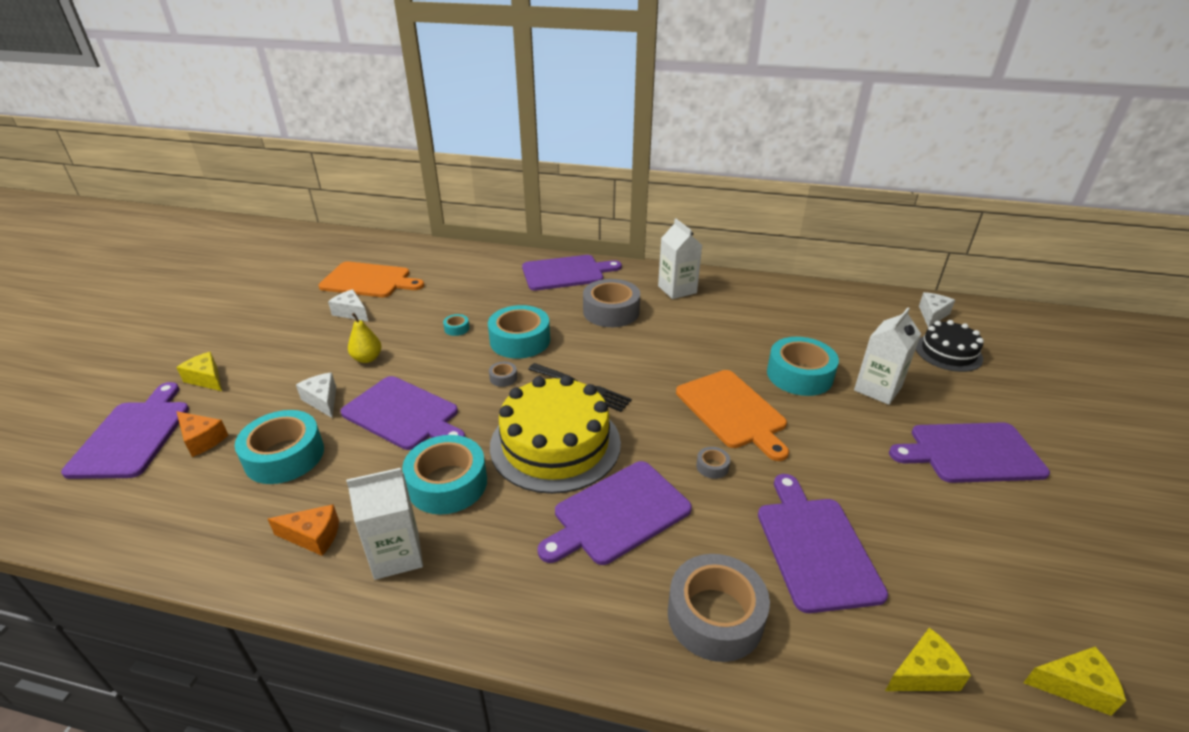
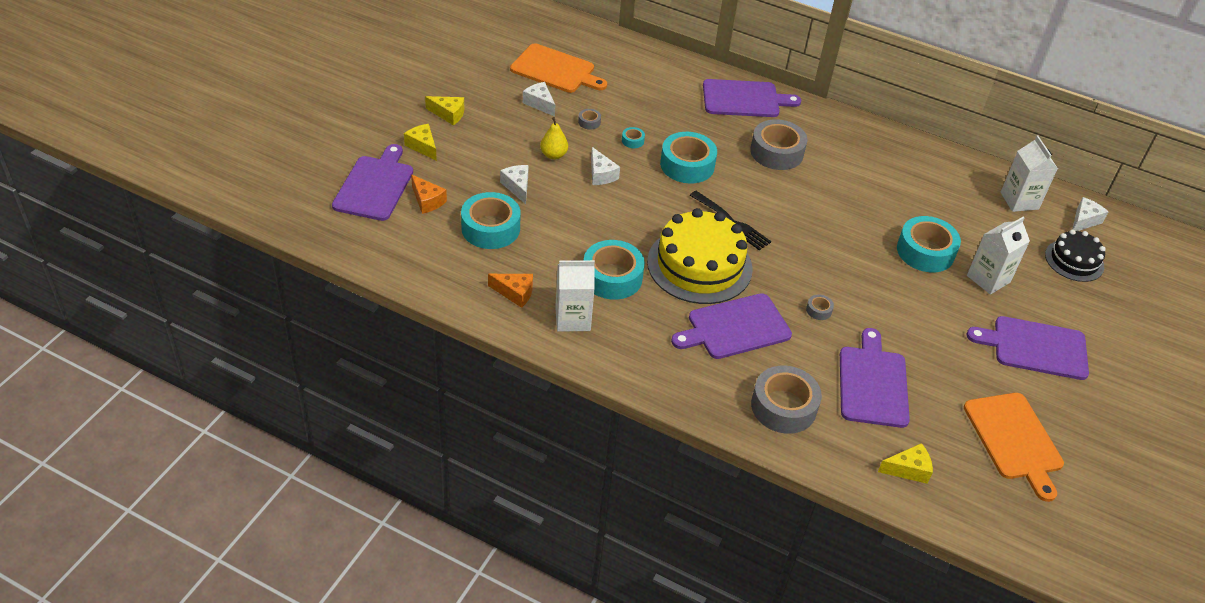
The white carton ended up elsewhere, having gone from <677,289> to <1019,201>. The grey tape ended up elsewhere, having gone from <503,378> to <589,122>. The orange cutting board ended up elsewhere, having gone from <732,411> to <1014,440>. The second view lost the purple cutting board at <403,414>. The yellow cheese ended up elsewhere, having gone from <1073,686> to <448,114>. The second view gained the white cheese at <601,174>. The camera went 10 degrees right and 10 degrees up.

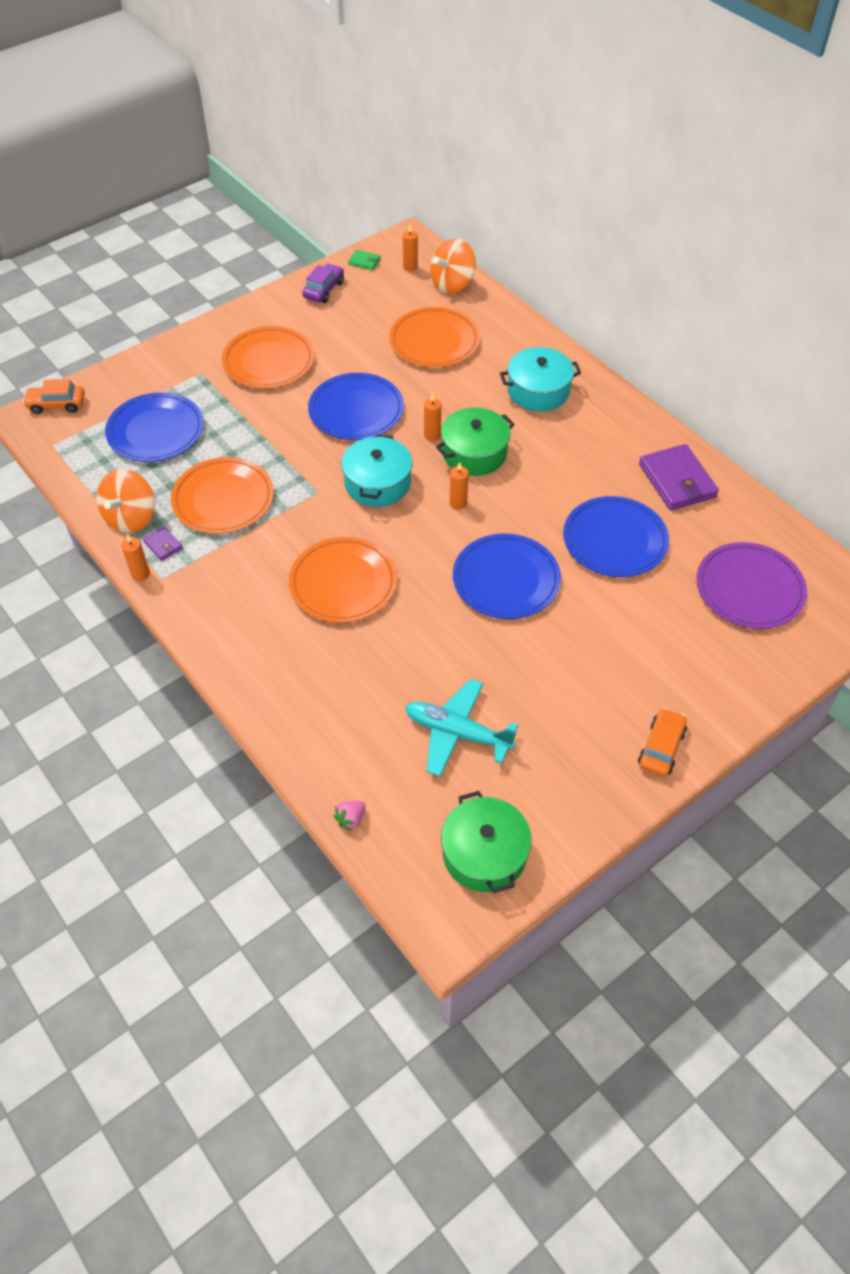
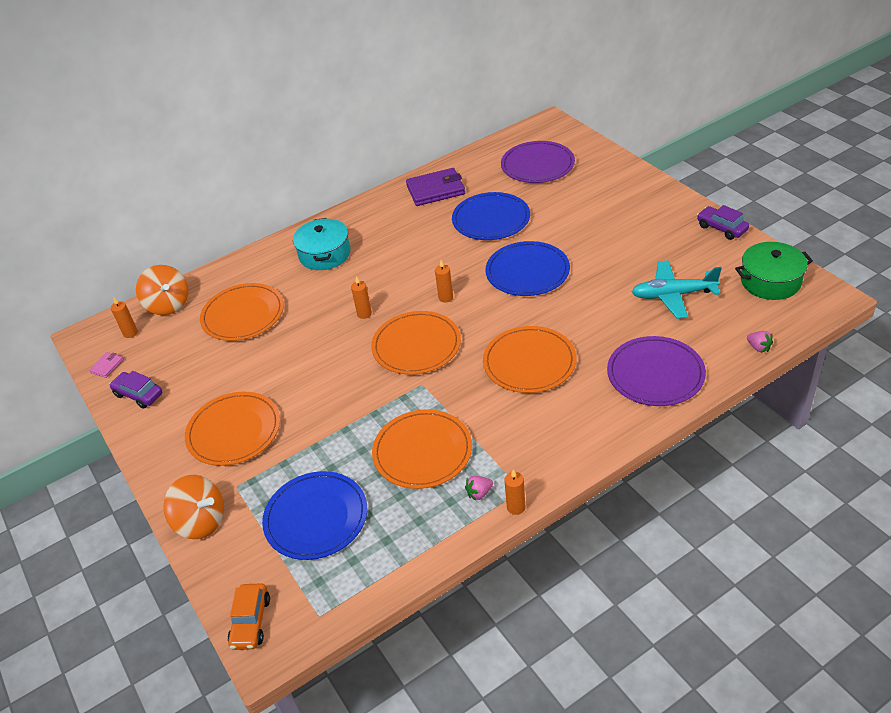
What was the green wallet at <364,261> turned into the pink wallet at <107,366>. The second view lost the blue plate at <356,410>. The second view lost the green pot at <474,453>. Where the turquoise pot stood at <377,483>, the orange plate came to stand at <416,345>. The orange spinning top ended up elsewhere, having gone from <131,517> to <201,521>. Where the purple wallet stood at <163,545>, the pink strawberry came to stand at <479,493>. The turquoise plane at <457,733> ended up facing another way, 60 degrees clockwise from before. The second view lost the orange car at <661,748>. The second view gained the purple car at <721,228>. The second view gained the purple plate at <655,374>. The camera went 80 degrees left and 10 degrees down.

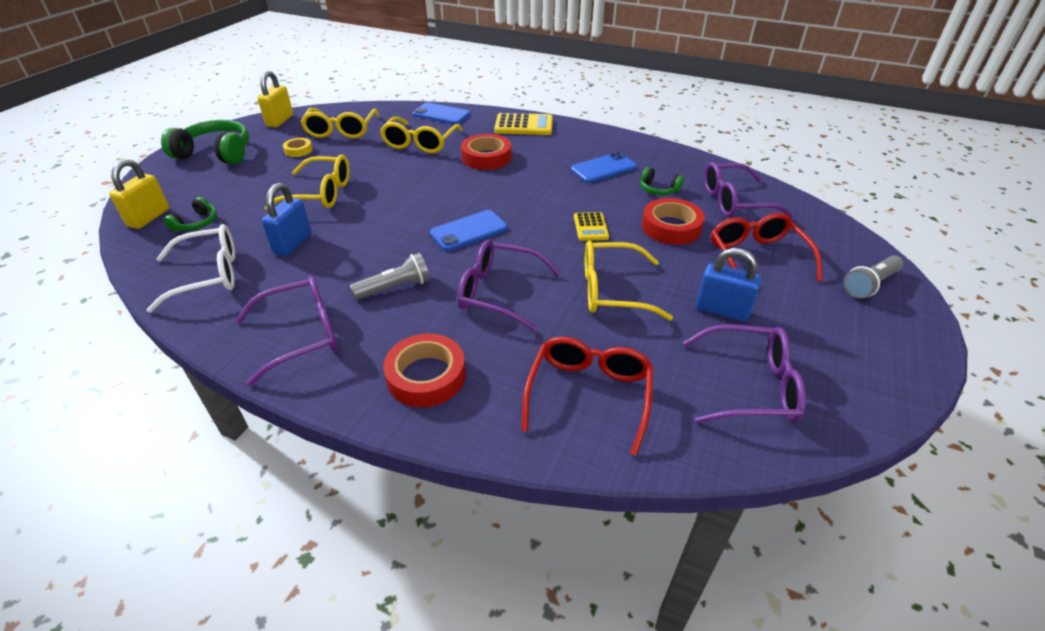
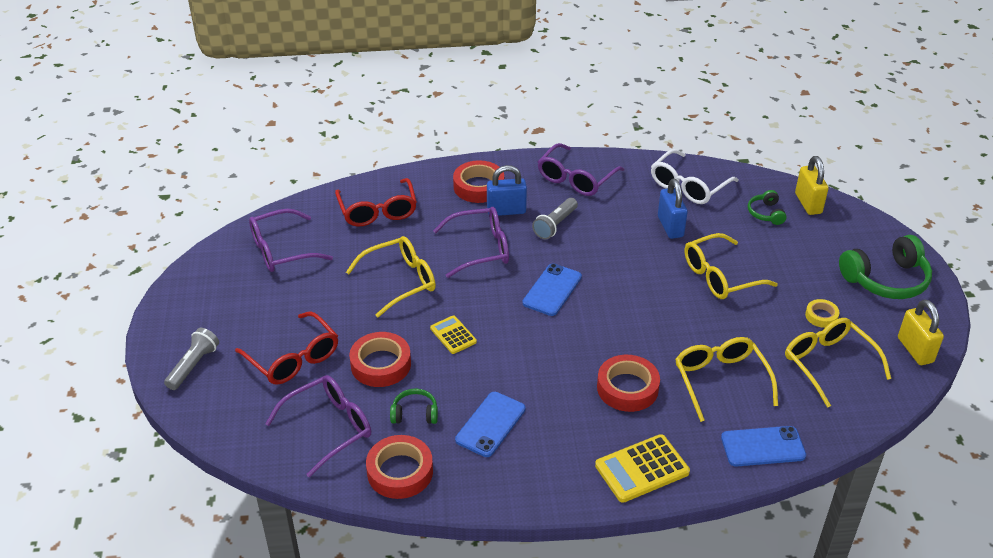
The blue padlock ended up elsewhere, having gone from <722,310> to <506,211>. The second view gained the red tape at <400,472>. The camera went 150 degrees right and 0 degrees up.

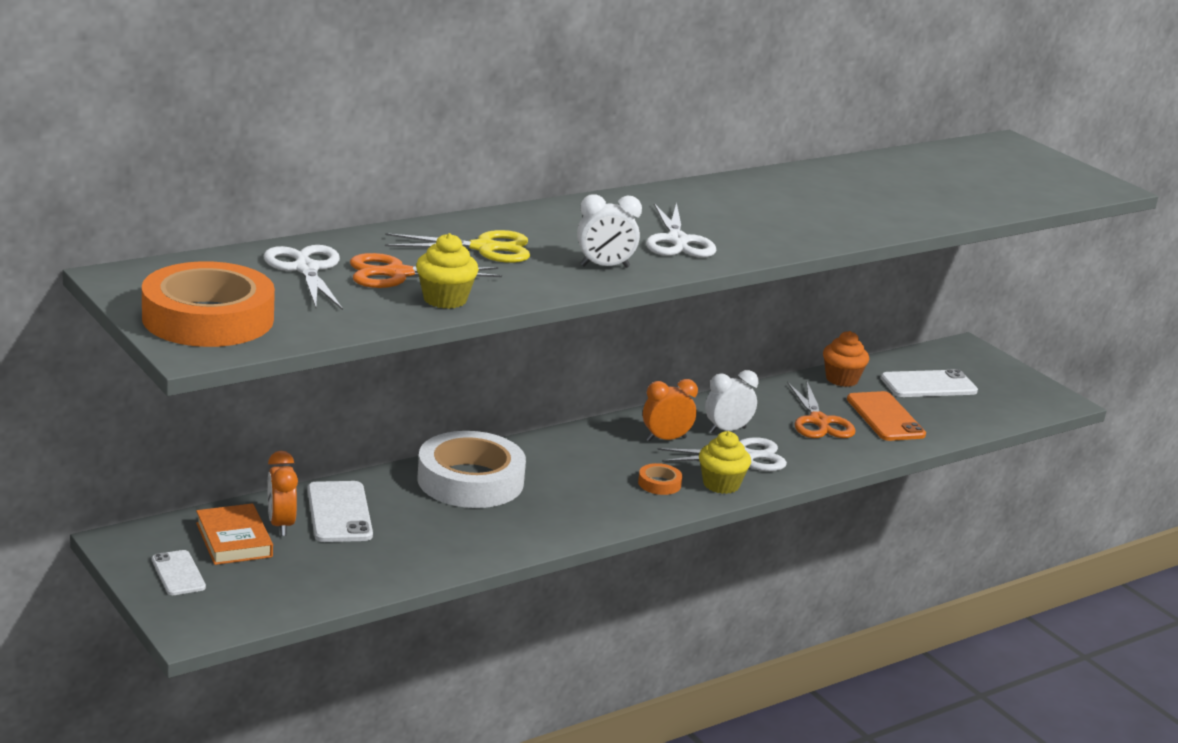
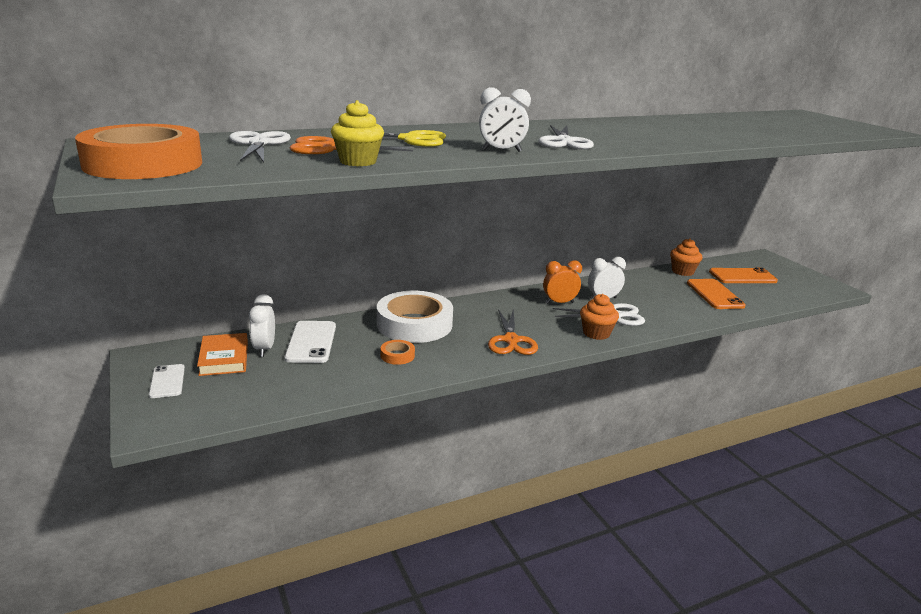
What was the white phone at <928,385> turned into the orange phone at <742,276>. The orange scissors ended up elsewhere, having gone from <819,422> to <511,341>. What was the yellow cupcake at <721,484> turned into the orange cupcake at <596,333>. What was the orange clock at <281,525> turned into the white clock at <264,349>. The orange tape ended up elsewhere, having gone from <659,483> to <397,355>. The camera went 10 degrees right and 0 degrees up.

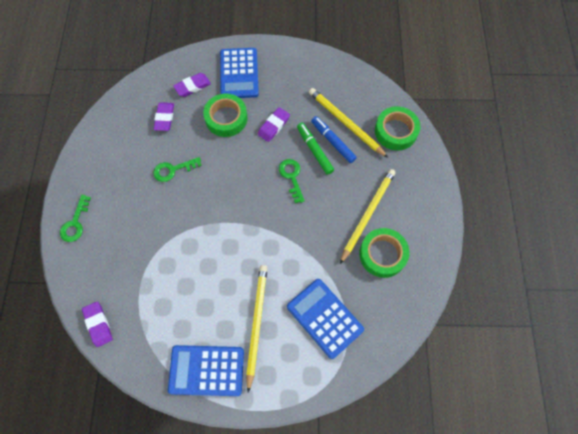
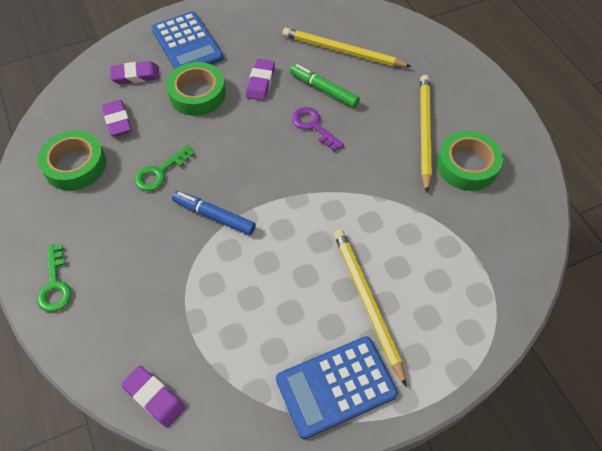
The purple eraser at <192,86> ended up facing another way, 45 degrees clockwise from before. The green tape ended up elsewhere, having gone from <396,131> to <75,165>. The blue marker ended up elsewhere, having gone from <333,141> to <214,216>. What was the green key at <292,177> turned into the purple key at <313,126>. The second view lost the blue calculator at <325,318>. The camera went 25 degrees left and 10 degrees down.

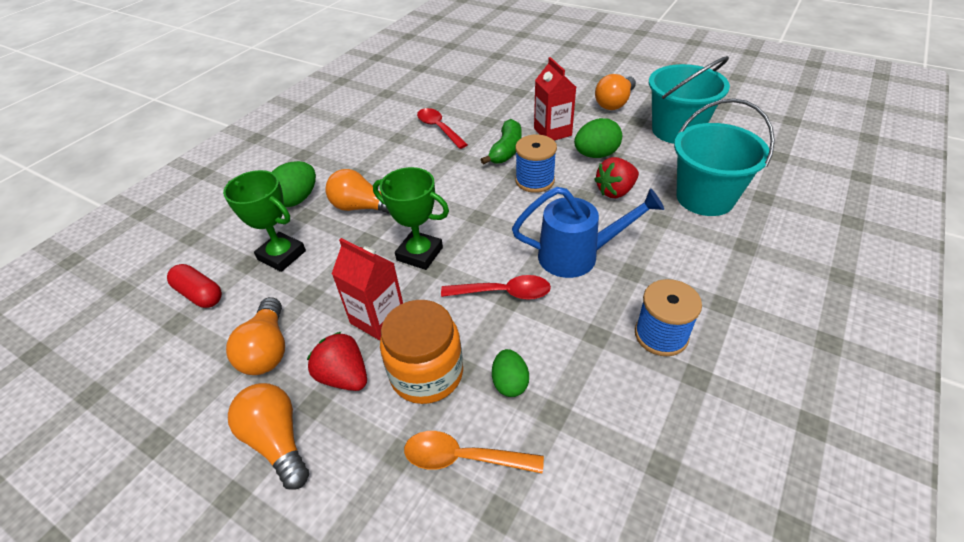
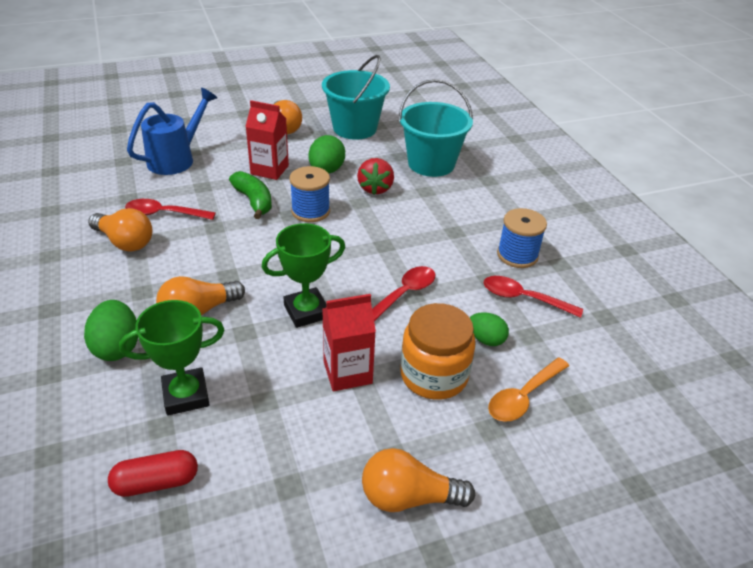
The blue watering can ended up elsewhere, having gone from <577,256> to <176,159>. The orange light bulb ended up elsewhere, having gone from <267,349> to <125,242>. The second view lost the red strawberry at <344,376>. The second view gained the red spoon at <523,298>. The camera went 55 degrees left and 5 degrees down.

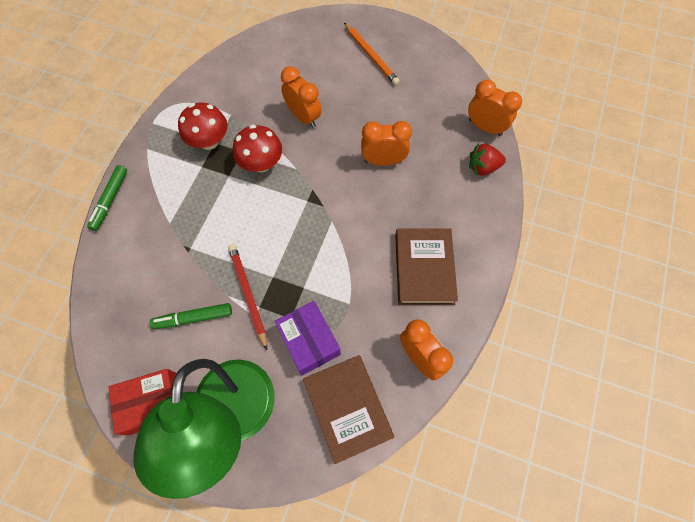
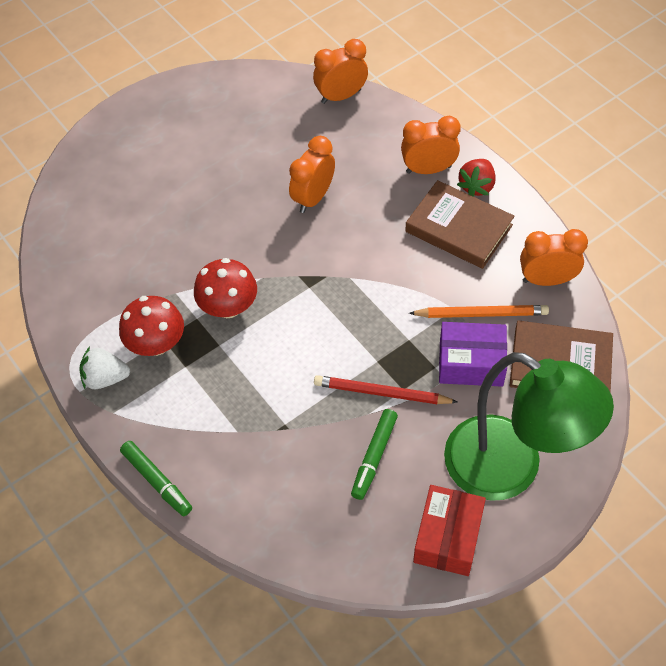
The orange pencil ended up elsewhere, having gone from <371,56> to <481,314>. The orange clock ended up elsewhere, having gone from <303,117> to <428,169>. The red strawberry ended up elsewhere, having gone from <483,167> to <477,186>. The second view gained the white strawberry at <105,378>. The camera went 55 degrees left and 10 degrees down.

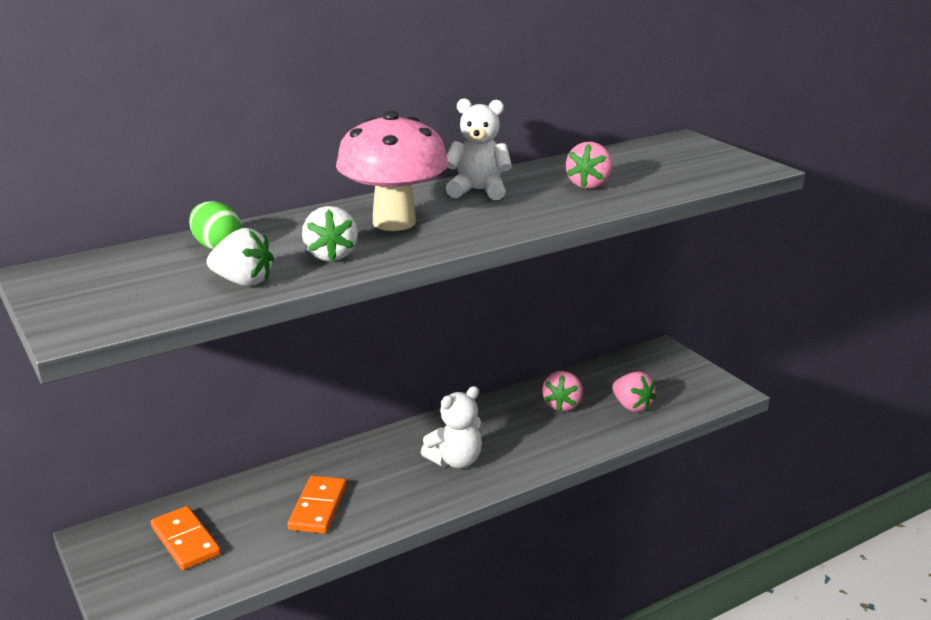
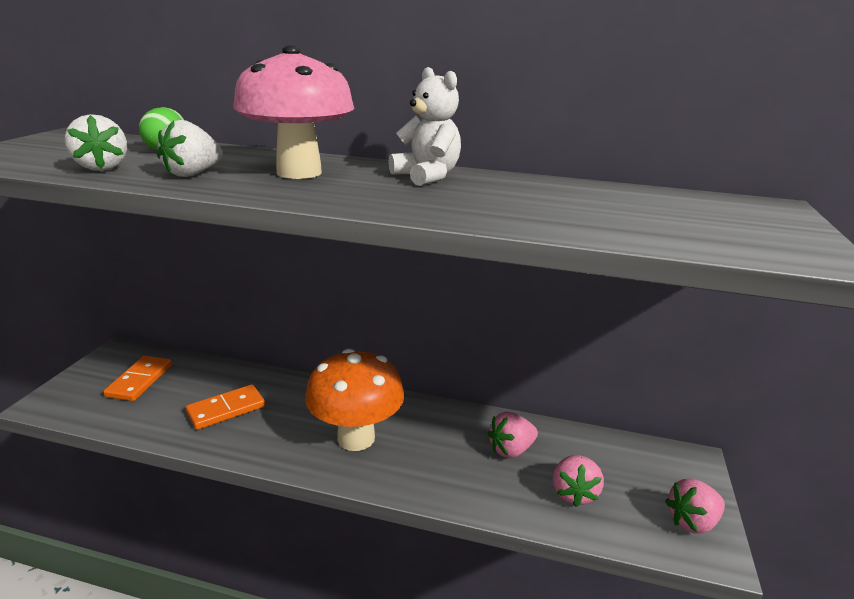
The pink strawberry ended up elsewhere, having gone from <589,185> to <692,522>. Where the white teddy bear stood at <455,461>, the orange mushroom came to stand at <356,438>. The camera went 45 degrees right and 0 degrees up.

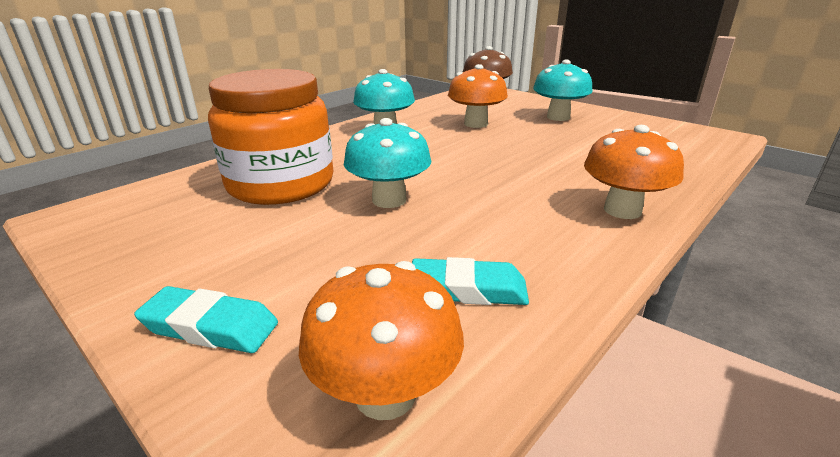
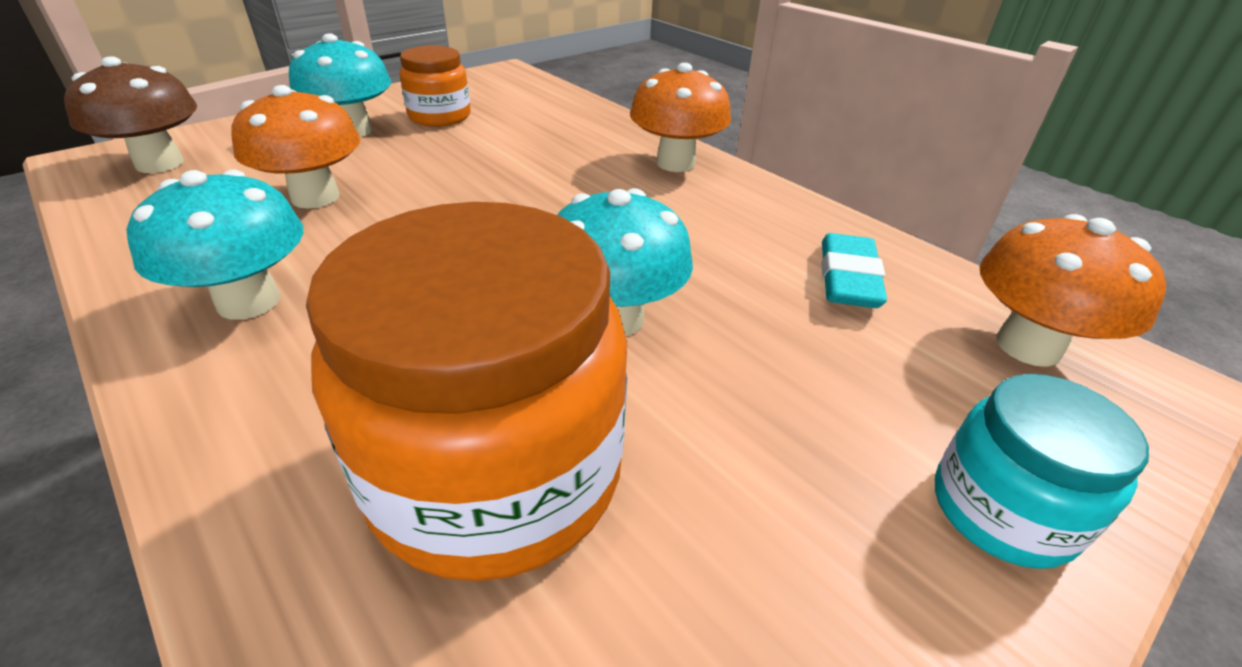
Where the turquoise eraser stood at <210,327>, the turquoise jar came to stand at <1002,510>. The second view gained the orange jar at <440,116>. The camera went 85 degrees left and 10 degrees up.

